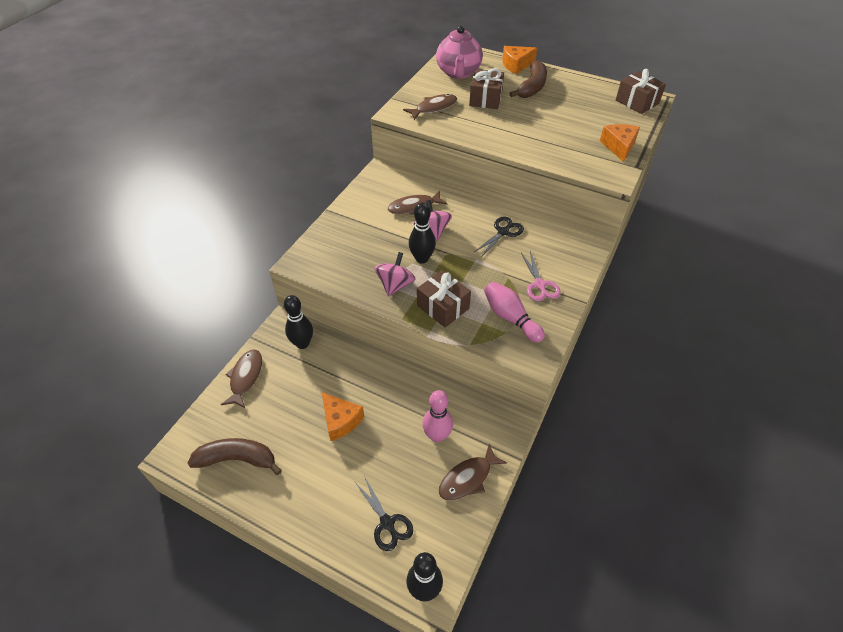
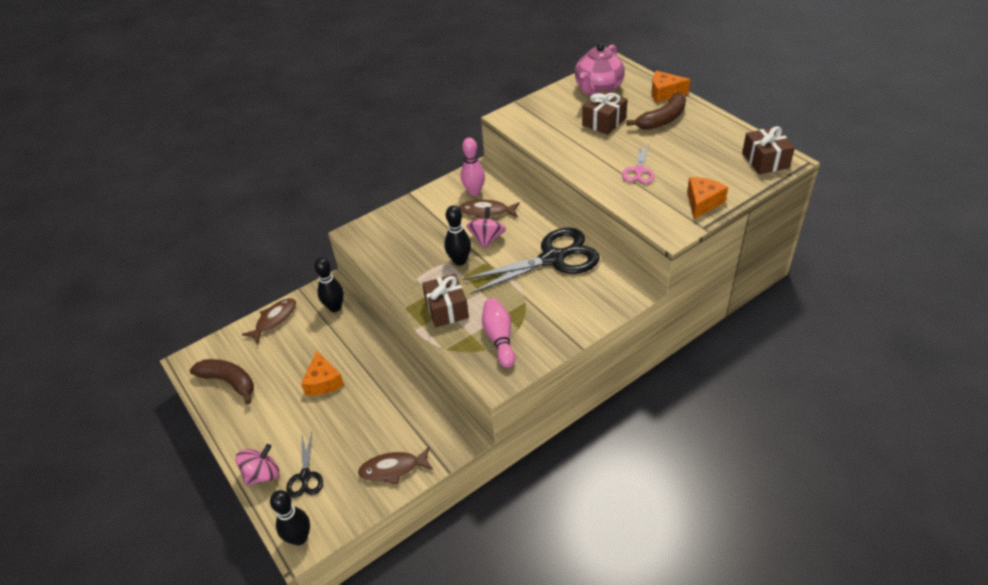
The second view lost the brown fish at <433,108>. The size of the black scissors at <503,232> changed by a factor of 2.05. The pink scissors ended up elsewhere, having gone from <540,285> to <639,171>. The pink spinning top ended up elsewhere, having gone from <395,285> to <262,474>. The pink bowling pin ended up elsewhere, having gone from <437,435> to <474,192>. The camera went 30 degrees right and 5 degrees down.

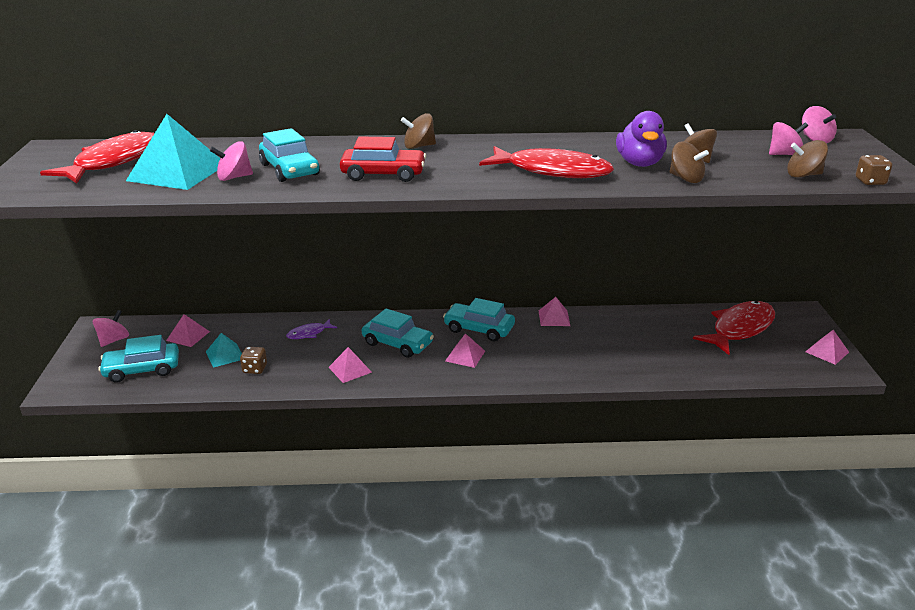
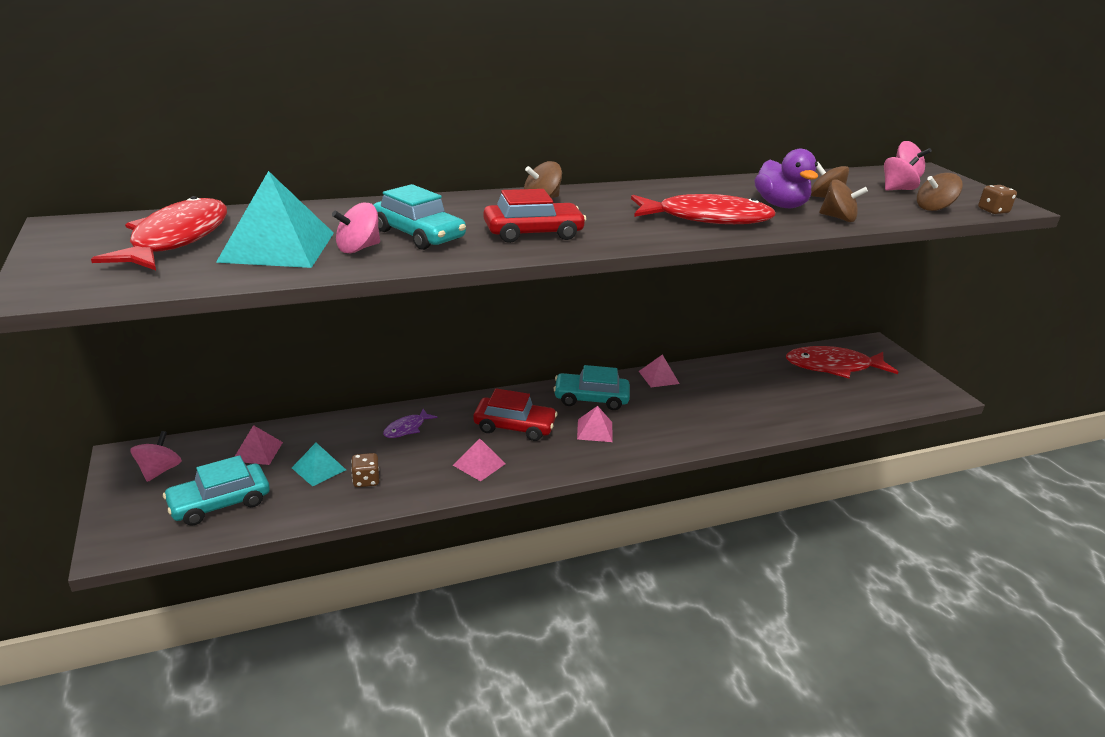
The red fish at <739,329> ended up facing another way, 120 degrees counterclockwise from before. What was the turquoise car at <397,343> turned into the red car at <514,426>. The second view lost the pink pyramid at <827,352>. The camera went 20 degrees left and 0 degrees up.

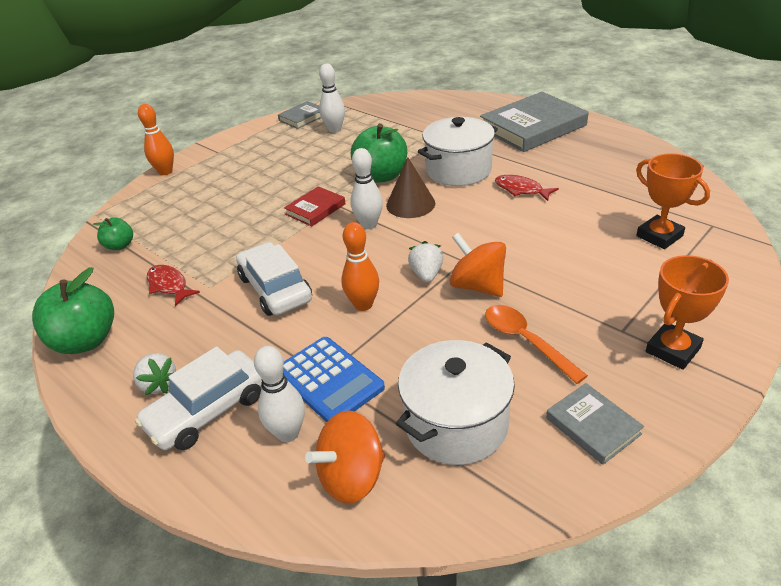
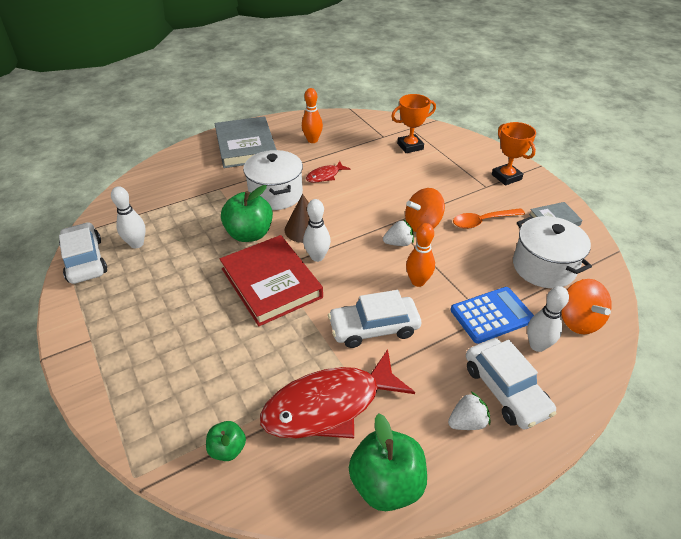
Where the grey book stood at <303,117>, the white car came to stand at <85,260>. The orange bowling pin ended up elsewhere, having gone from <165,172> to <312,140>. The size of the red book at <315,209> changed by a factor of 1.99. The white strawberry at <426,274> ended up facing another way, 150 degrees clockwise from before. The size of the red fish at <169,285> changed by a factor of 2.13. The camera went 75 degrees left and 5 degrees up.

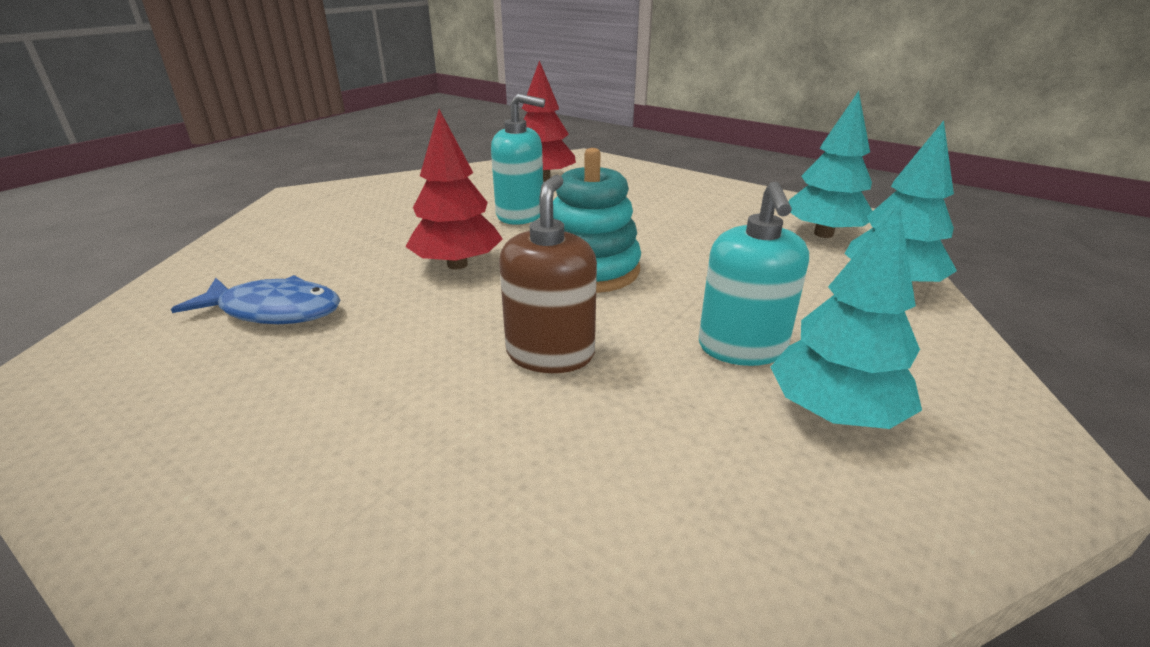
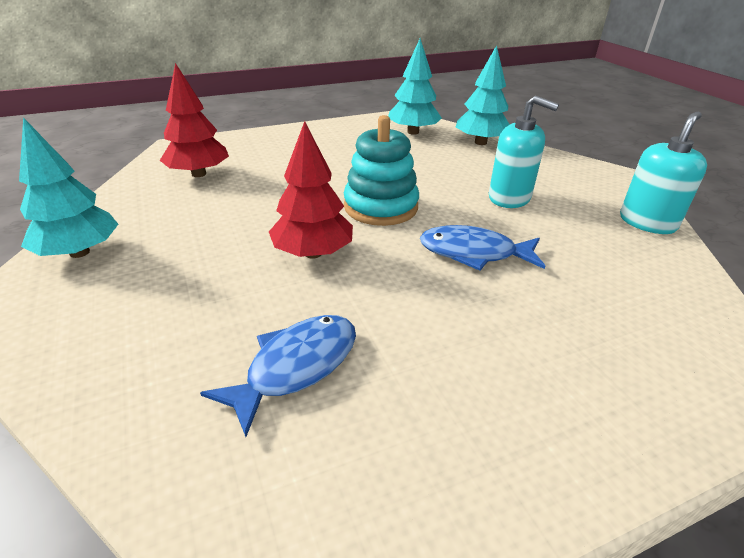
The turquoise soap dispenser ended up elsewhere, having gone from <520,215> to <647,222>. Where the brown soap dispenser stood at <550,354>, the blue fish came to stand at <474,253>. The turquoise tree ended up elsewhere, having gone from <834,412> to <79,252>. The camera went 60 degrees left and 5 degrees up.

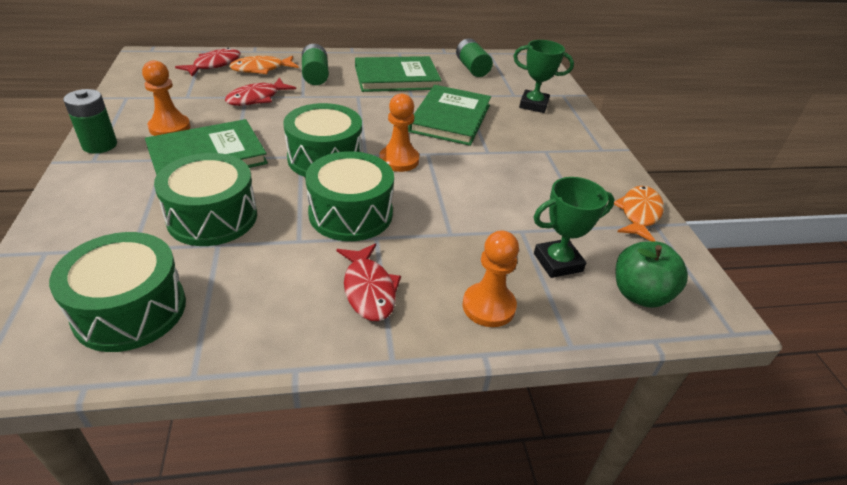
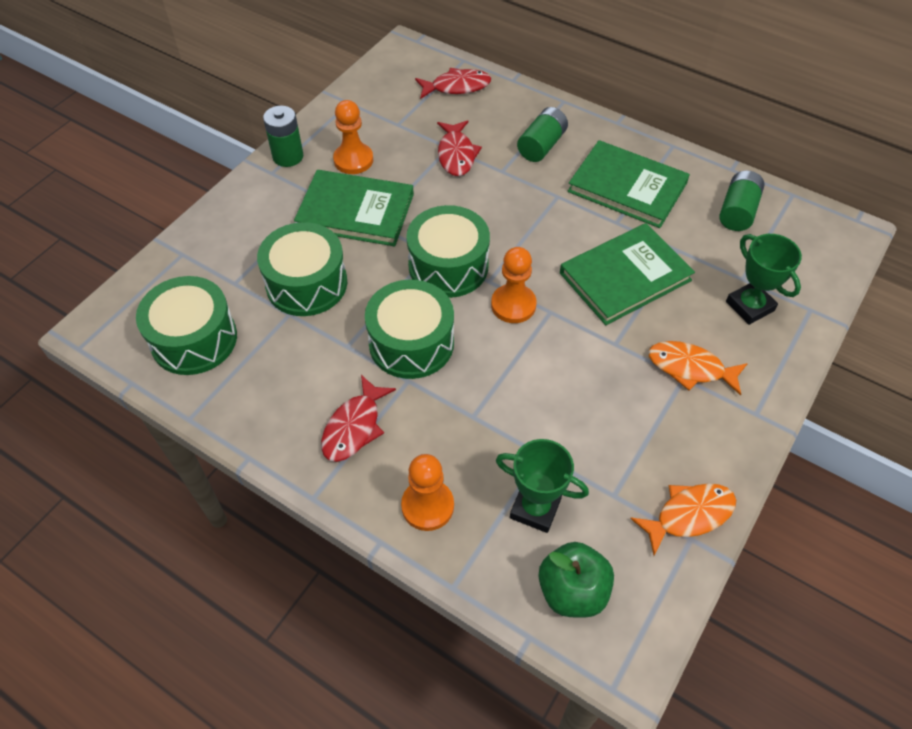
The orange fish ended up elsewhere, having gone from <261,69> to <690,368>. The red fish at <257,98> ended up facing another way, 90 degrees counterclockwise from before. The camera went 45 degrees right and 15 degrees up.

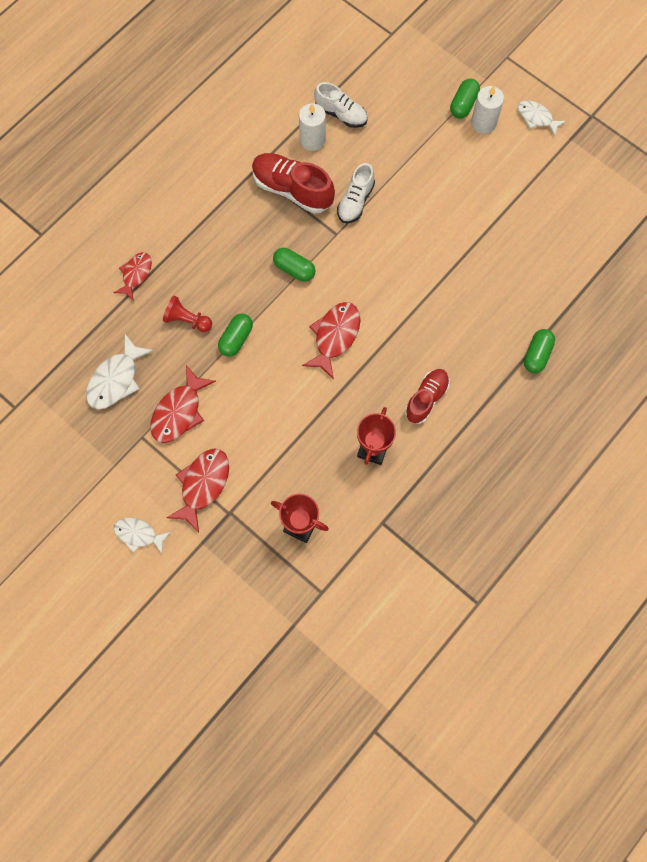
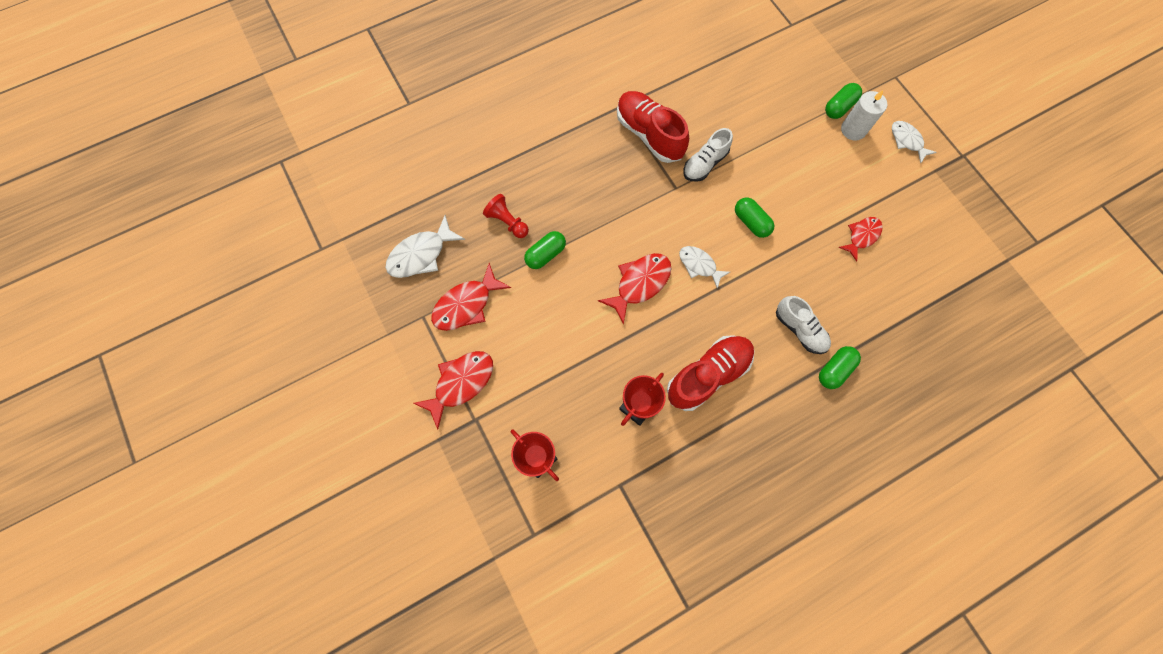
The white shoe ended up elsewhere, having gone from <341,114> to <799,329>. The second view lost the white candle at <312,140>. The green capsule ended up elsewhere, having gone from <294,269> to <751,222>. The red fish ended up elsewhere, having gone from <136,274> to <861,236>. The size of the red shoe at <426,399> changed by a factor of 1.53. The white fish ended up elsewhere, having gone from <139,534> to <699,265>. The camera went 20 degrees right and 0 degrees up.

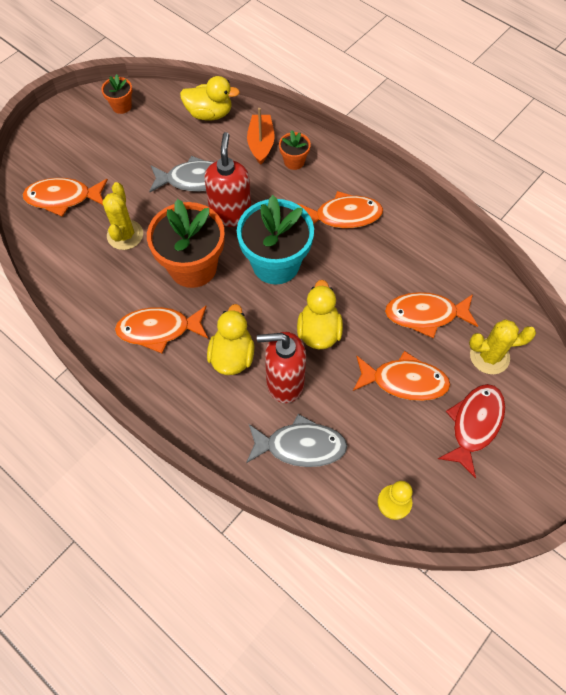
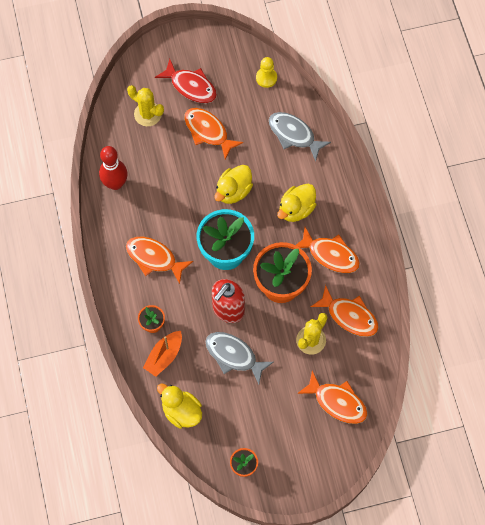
The orange fish ended up elsewhere, having gone from <425,315> to <349,316>. The second view lost the red soap dispenser at <284,382>. The red fish at <474,425> ended up facing another way, 120 degrees counterclockwise from before. The second view gained the red bowling pin at <115,183>. The camera went 145 degrees left and 5 degrees up.

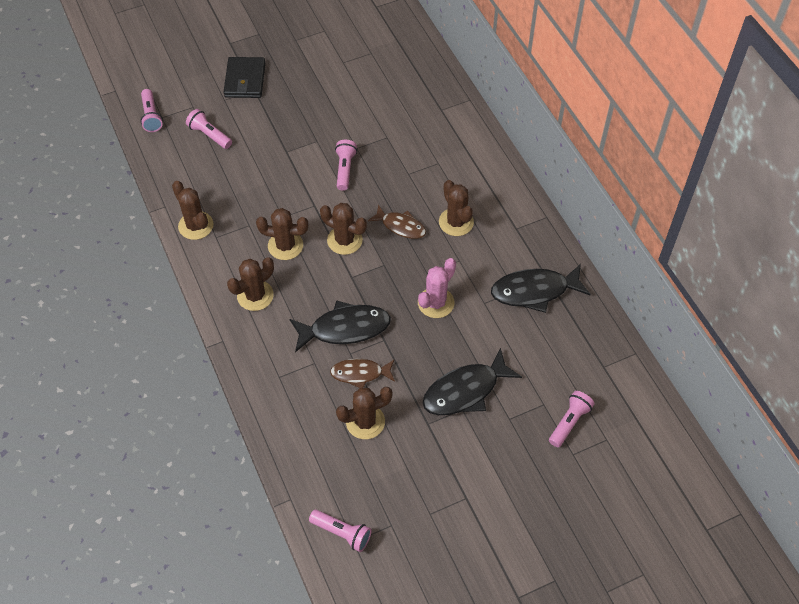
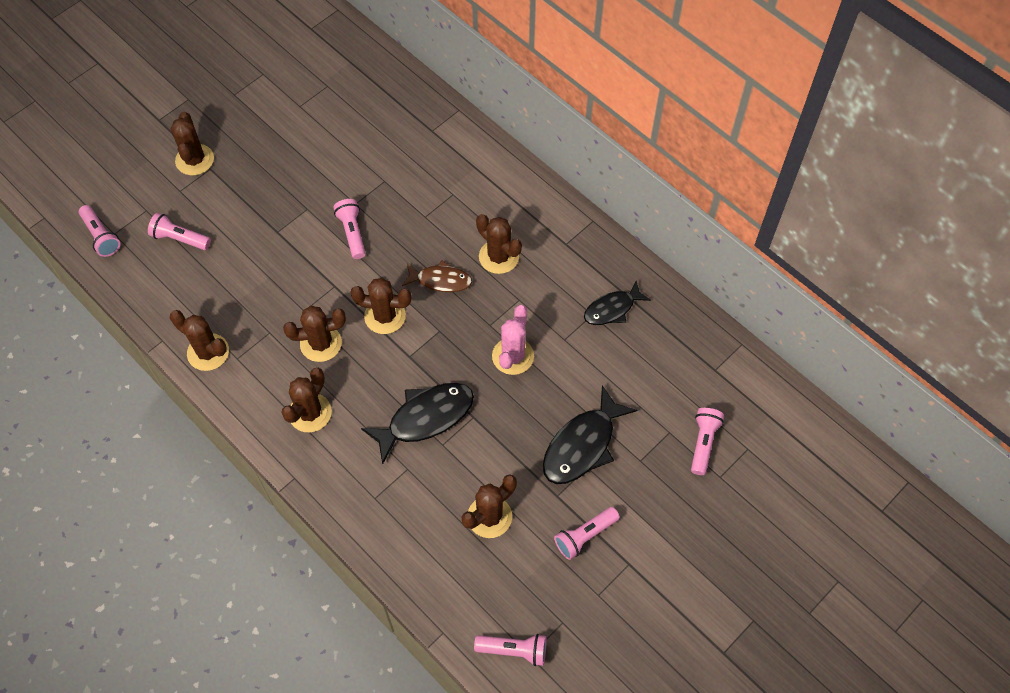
Where the black wallet stood at <245,80>, the brown cactus came to stand at <194,160>. The size of the black fish at <534,291> changed by a factor of 0.63. The second view lost the brown fish at <360,373>. The second view gained the pink flashlight at <585,536>. The camera went 20 degrees left and 5 degrees up.

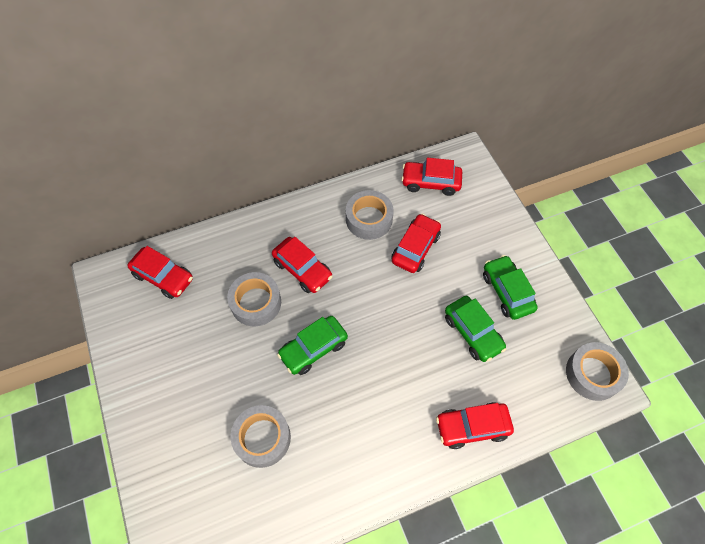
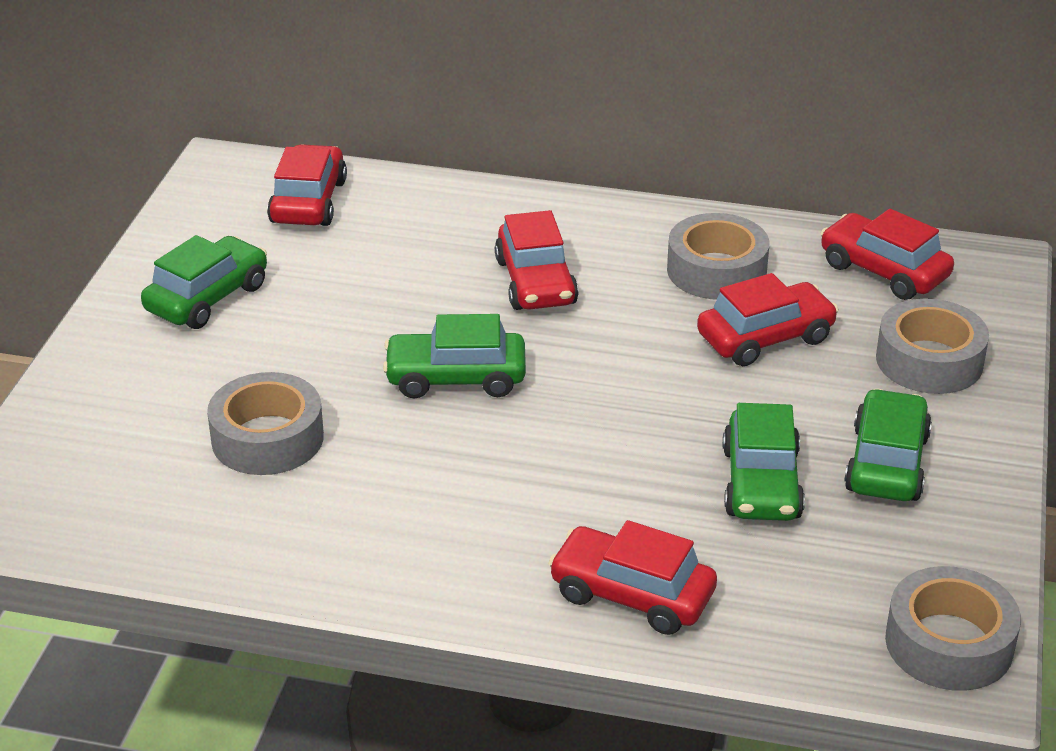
The red car at <163,277> ended up facing another way, 150 degrees counterclockwise from before. The grey tape ended up elsewhere, having gone from <256,303> to <929,360>. The second view gained the green car at <207,298>. The camera went 35 degrees right and 25 degrees down.

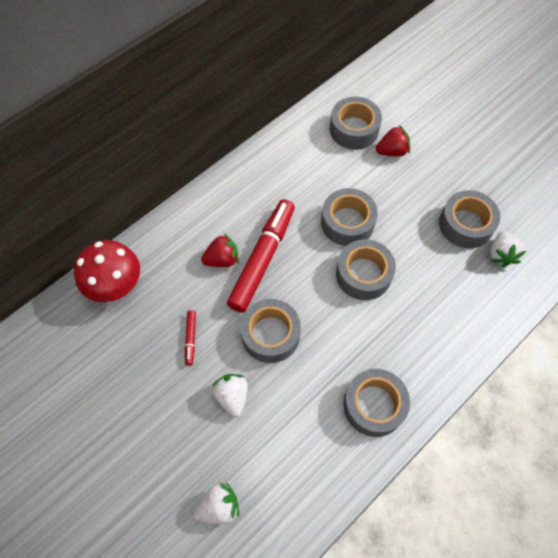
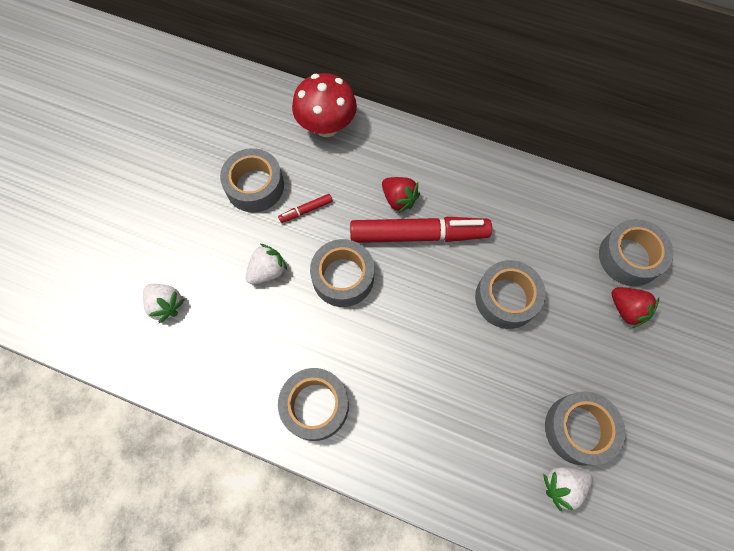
The grey tape ended up elsewhere, having gone from <363,274> to <255,186>. The camera went 65 degrees right and 5 degrees up.

